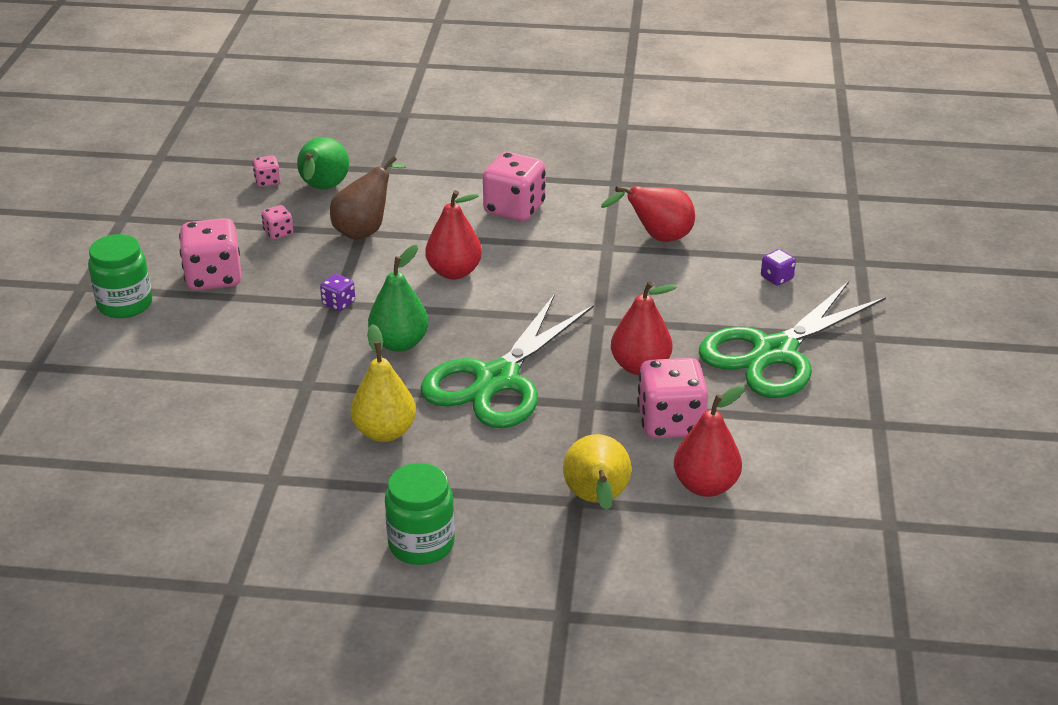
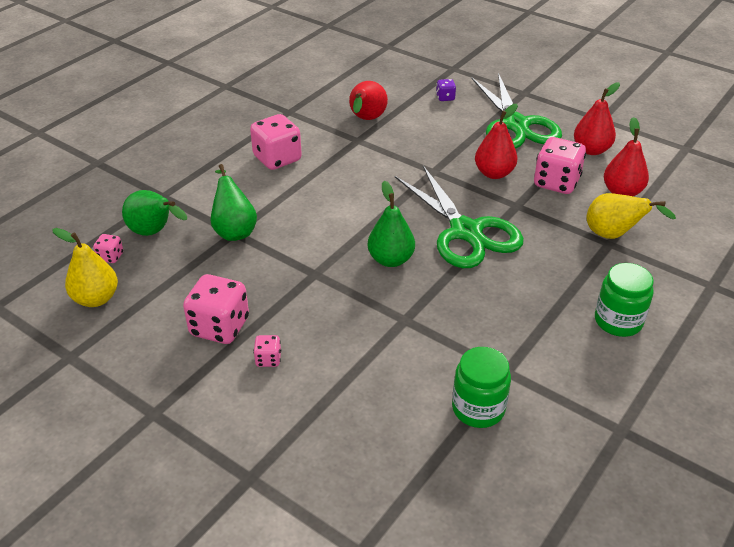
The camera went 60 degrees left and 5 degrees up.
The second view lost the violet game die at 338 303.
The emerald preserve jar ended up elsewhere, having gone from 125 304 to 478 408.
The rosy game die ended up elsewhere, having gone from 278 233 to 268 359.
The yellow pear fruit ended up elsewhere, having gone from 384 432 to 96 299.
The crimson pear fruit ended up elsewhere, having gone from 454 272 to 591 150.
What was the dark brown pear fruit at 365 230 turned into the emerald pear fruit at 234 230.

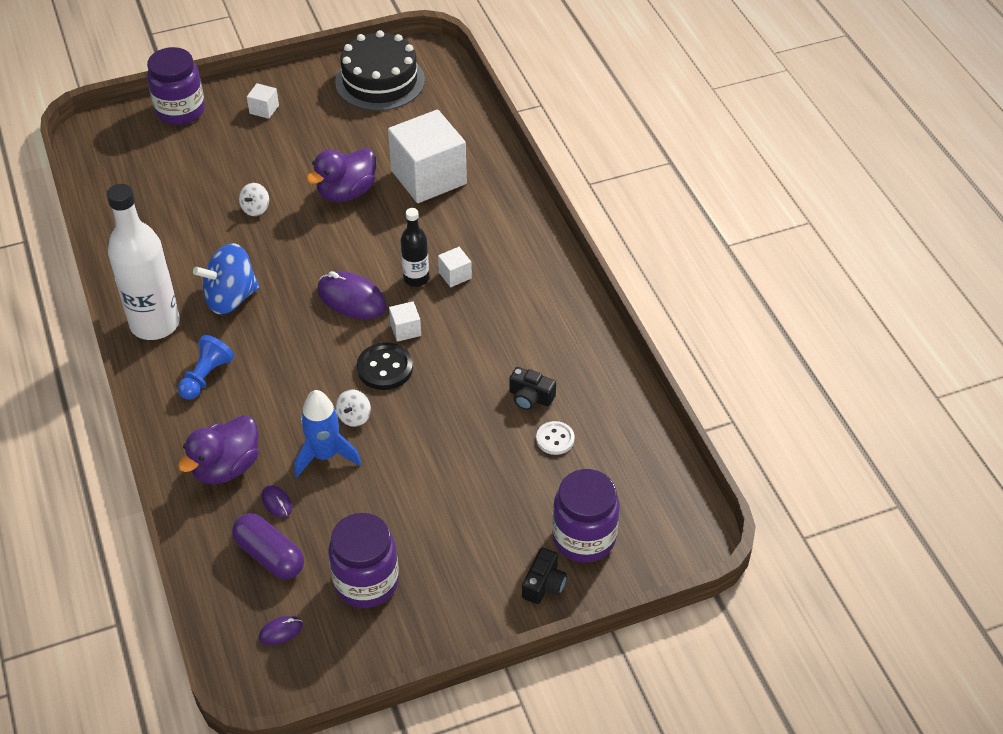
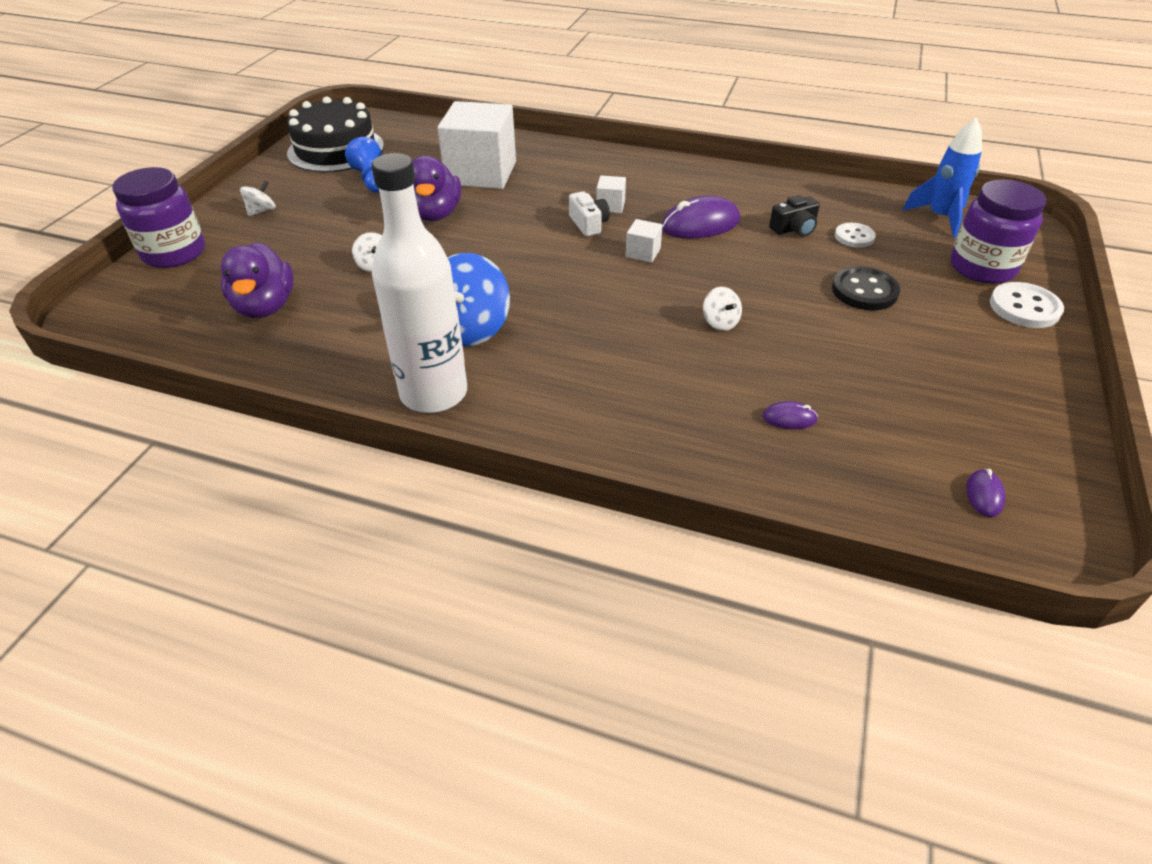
The camera went 50 degrees left and 5 degrees down.
The second view lost the violet capsule at 270 555.
The second view lost the violet preserve jar at 366 582.
The royal blue pawn ended up elsewhere, having gone from 206 376 to 371 180.
The violet toy duck ended up elsewhere, having gone from 226 467 to 265 306.
The royal blue toy rocket ended up elsewhere, having gone from 325 455 to 940 218.
The violet computer mouse ended up elsewhere, having gone from 352 299 to 700 224.
The black sewing button ended up elsewhere, having gone from 385 368 to 864 291.
Where the white block stood at 264 109, the white whirligig came to stand at 262 211.
Where the black bottle stood at 416 278, the white compact camera came to stand at 589 224.
Where the black compact camera stood at 544 584, the white sewing button came to stand at 1024 307.

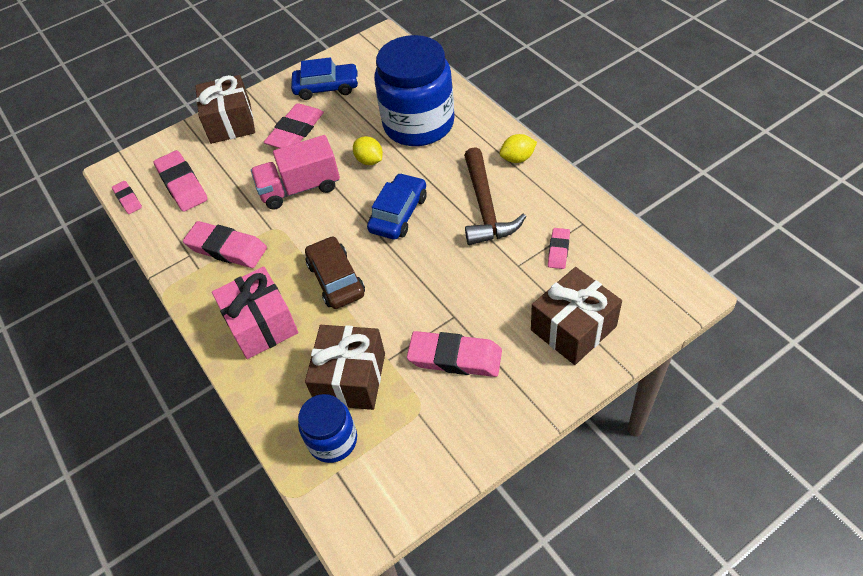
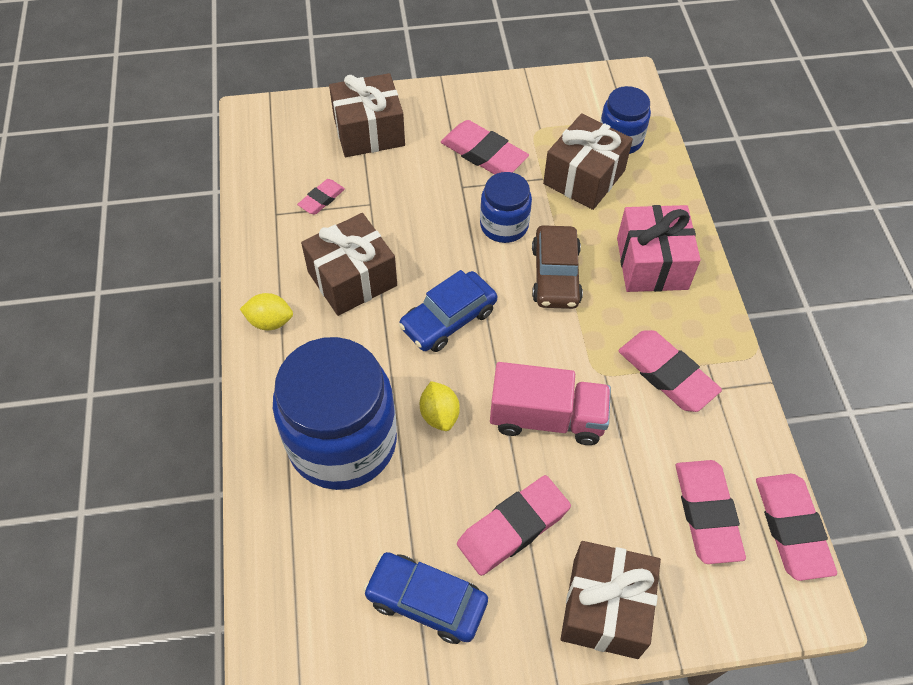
The camera went 160 degrees left and 5 degrees up.
The second view gained the royal blue preserve jar at 504 225.
Where the dark brown carpenter's hammer stood at 485 207, the dark brown gift came to stand at 352 279.
The size of the rosy pencil eraser at 128 199 changed by a factor of 1.83.

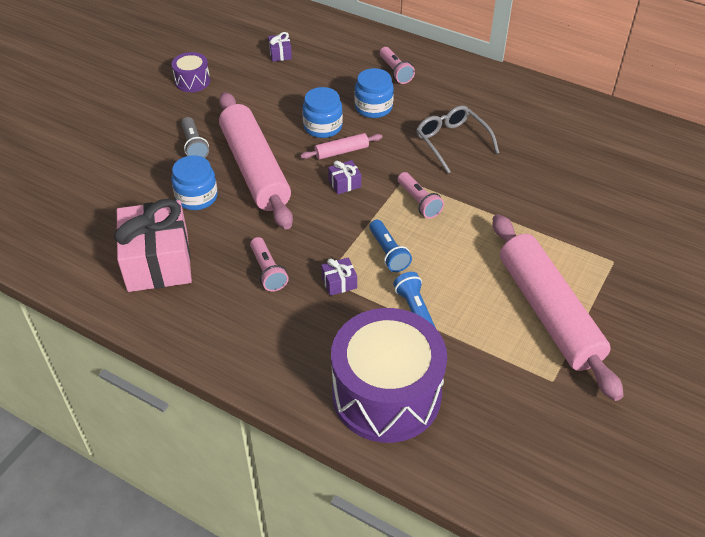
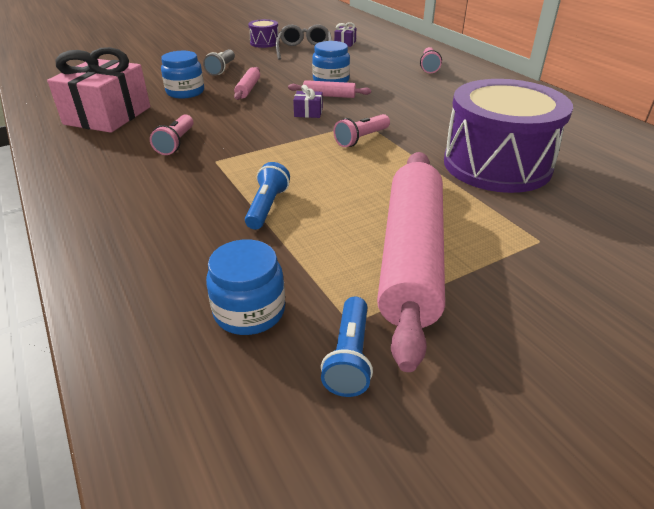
The camera went 30 degrees right and 10 degrees down.
The second view lost the violet gift at 339 283.
The violet drum ended up elsewhere, having gone from 386 394 to 496 164.
The royal blue preserve jar ended up elsewhere, having gone from 373 107 to 249 311.
The royal blue torch ended up elsewhere, having gone from 388 253 to 349 357.
The gray eyeglasses ended up elsewhere, having gone from 452 142 to 304 50.
The rosy torch at 419 202 ended up facing another way, 45 degrees clockwise from before.
The size of the rosy pastry roller at 255 169 changed by a factor of 0.42.

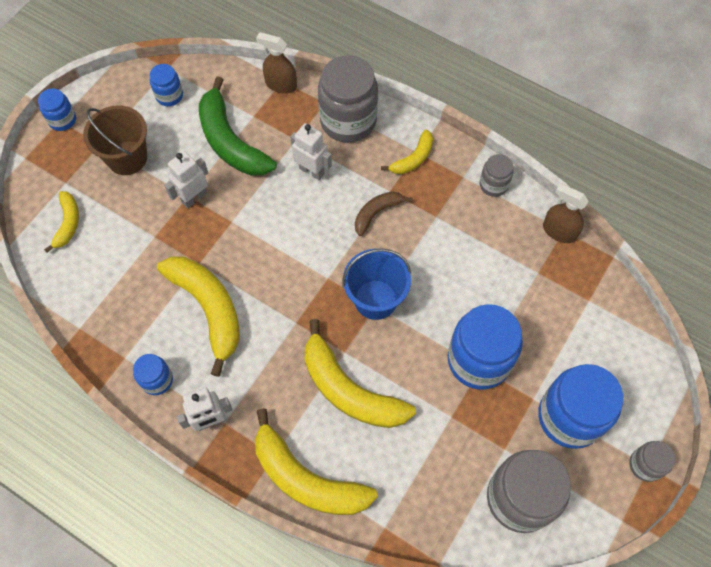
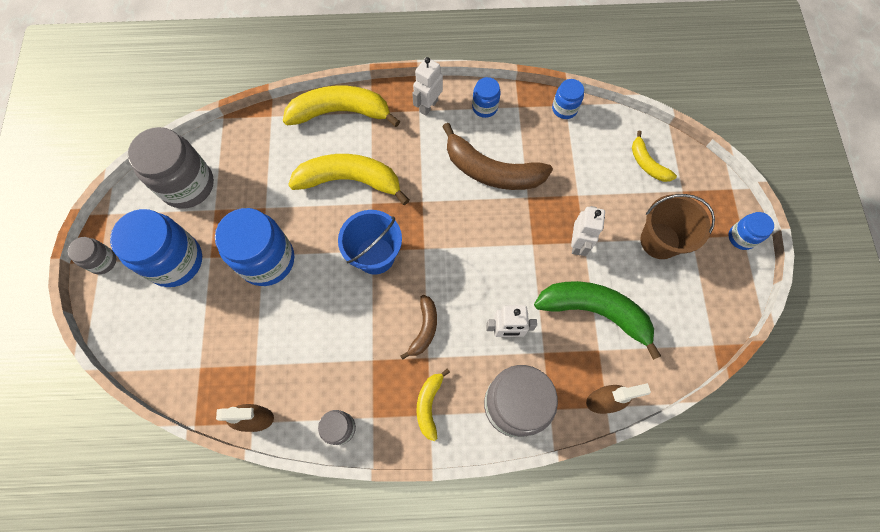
The camera went 145 degrees right and 5 degrees up.
The royal blue preserve jar ended up elsewhere, having gone from 169 95 to 564 109.
What was the yellow banana at 208 309 turned into the dark brown banana at 491 171.

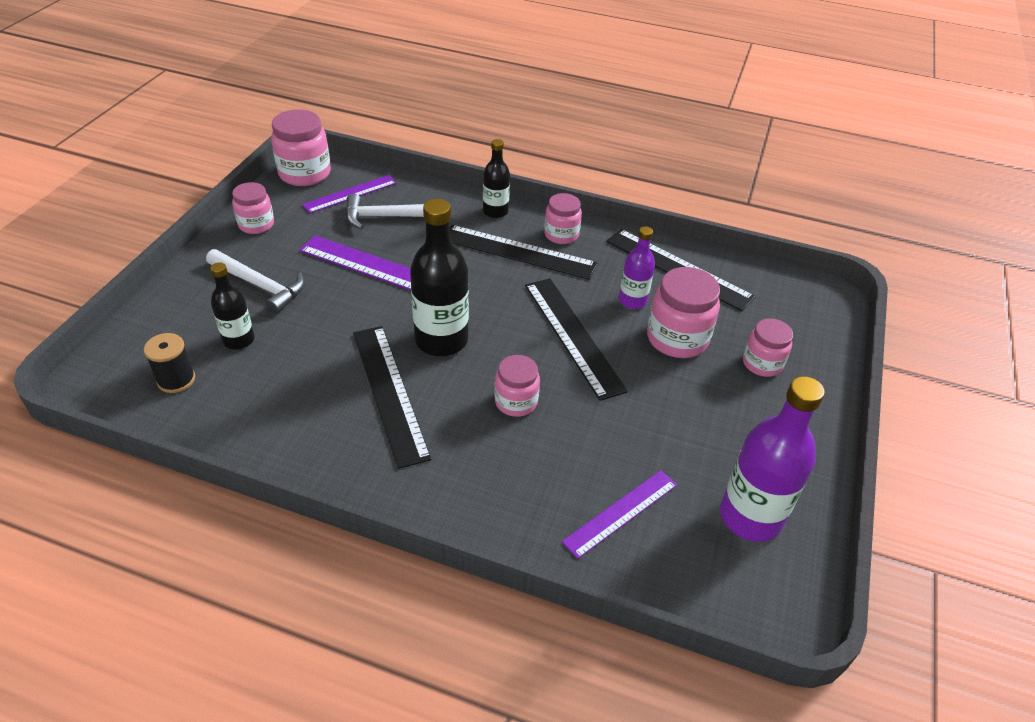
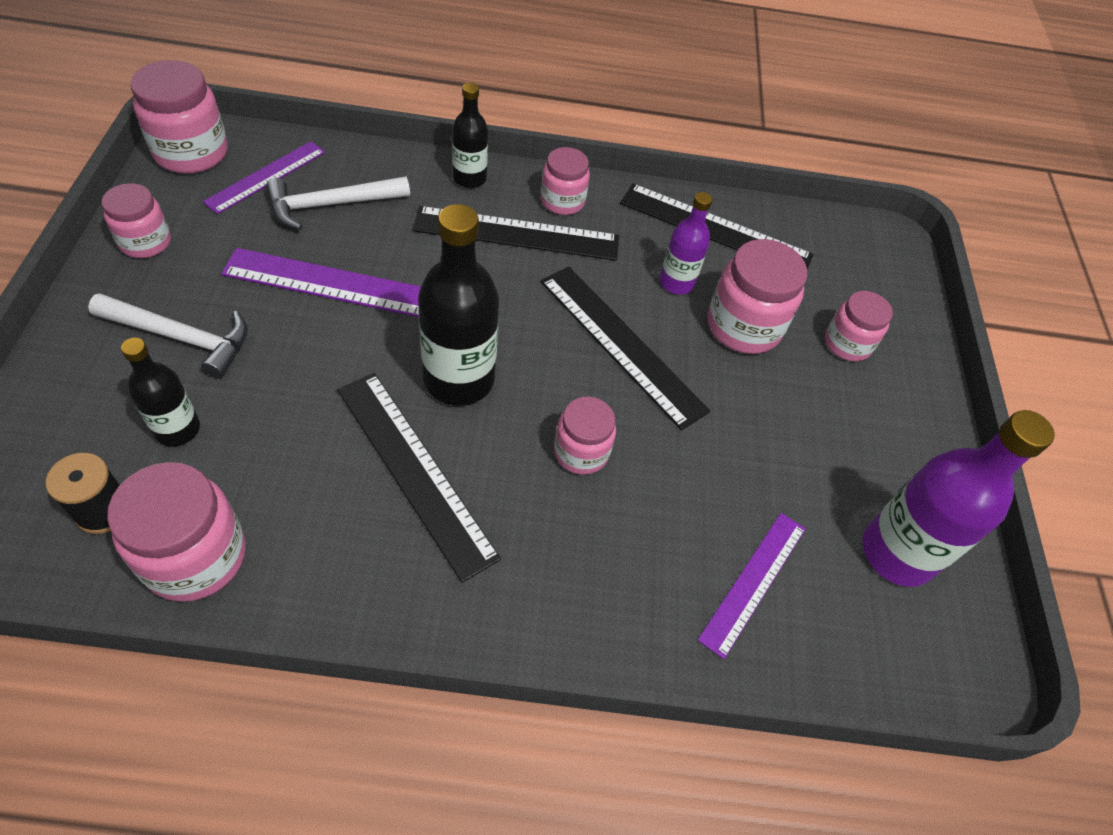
The camera went 20 degrees left and 10 degrees up.
The second view gained the rosy preserve jar at 195 556.

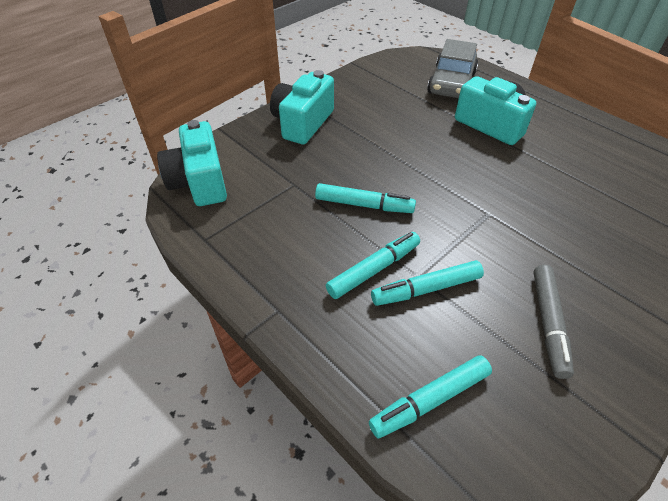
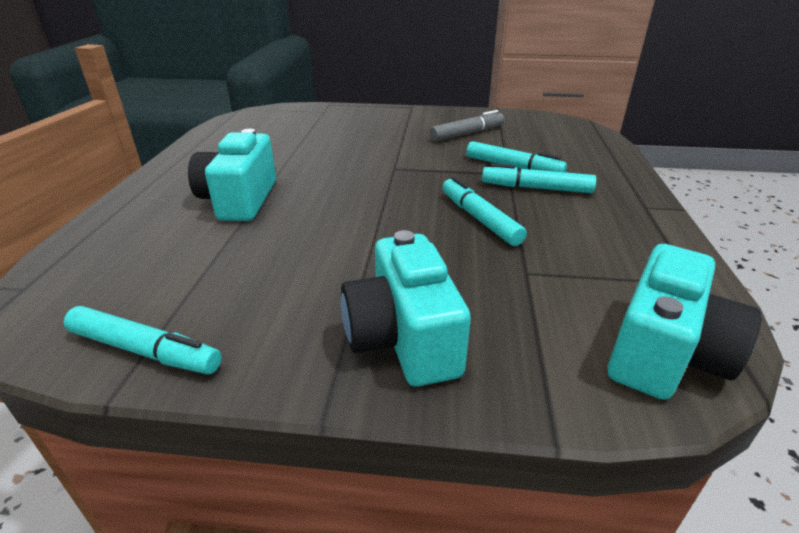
The camera went 130 degrees left and 15 degrees down.
The second view lost the gray toy car at 451 83.
The turquoise felt pen ended up elsewhere, having gone from 430 400 to 145 351.
The turquoise compact camera at 302 123 ended up facing another way, 90 degrees clockwise from before.

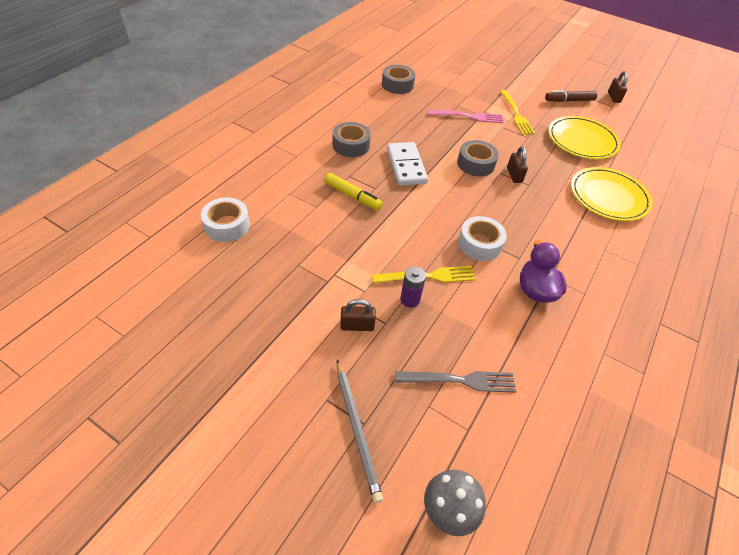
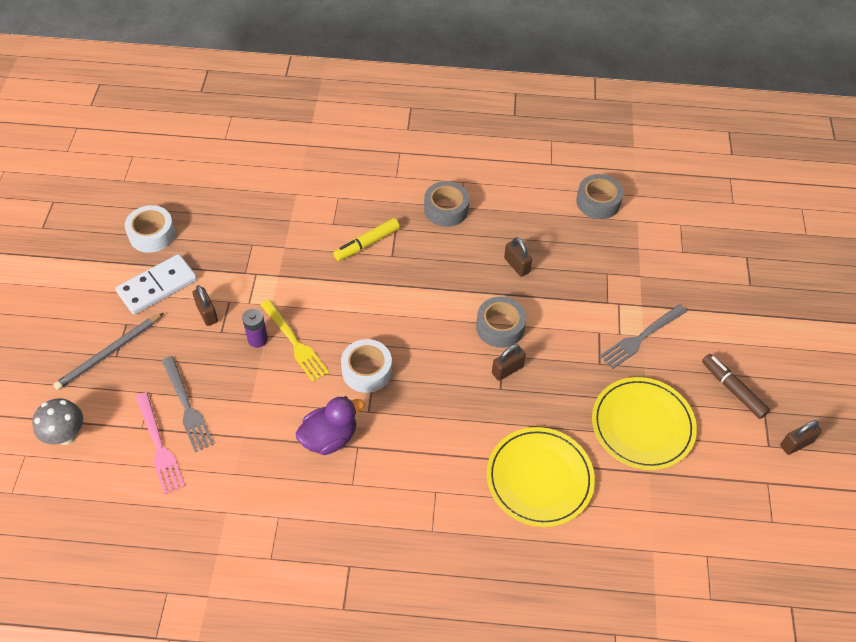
The camera went 65 degrees right and 5 degrees up.
The second view gained the dark brown small lock at 516 265.
The white sticky tape ended up elsewhere, having gone from 227 225 to 152 234.
The white domino ended up elsewhere, having gone from 406 166 to 157 286.
The rosy dinner fork ended up elsewhere, having gone from 469 116 to 159 447.
What was the yellow dinner fork at 516 114 turned into the gray dinner fork at 640 338.
The yellow felt pen at 353 196 ended up facing another way, 45 degrees clockwise from before.

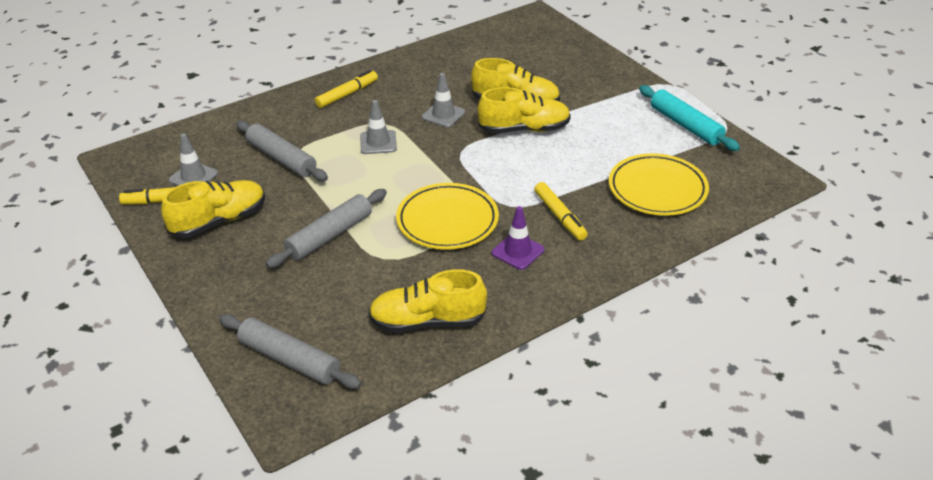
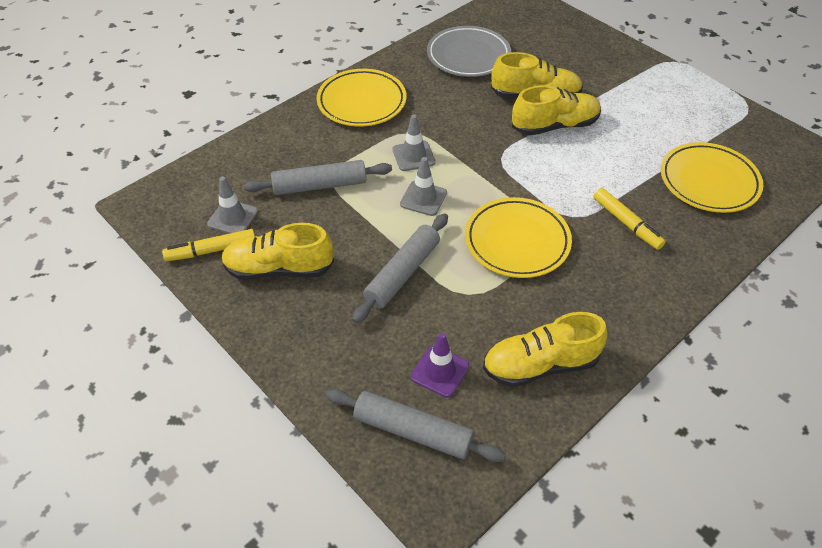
The camera went 10 degrees left and 10 degrees up.
The second view lost the turquoise pastry roller at 685 125.
The second view gained the gray dinner plate at 468 56.
The gray traffic cone ended up elsewhere, having gone from 443 115 to 423 198.
The violet traffic cone ended up elsewhere, having gone from 518 251 to 440 371.
Where the yellow felt pen stood at 347 94, the yellow dinner plate came to stand at 362 102.
The yellow sneaker at 219 221 ended up facing another way, 135 degrees counterclockwise from before.
The gray pastry roller at 282 158 ended up facing another way, 45 degrees counterclockwise from before.

